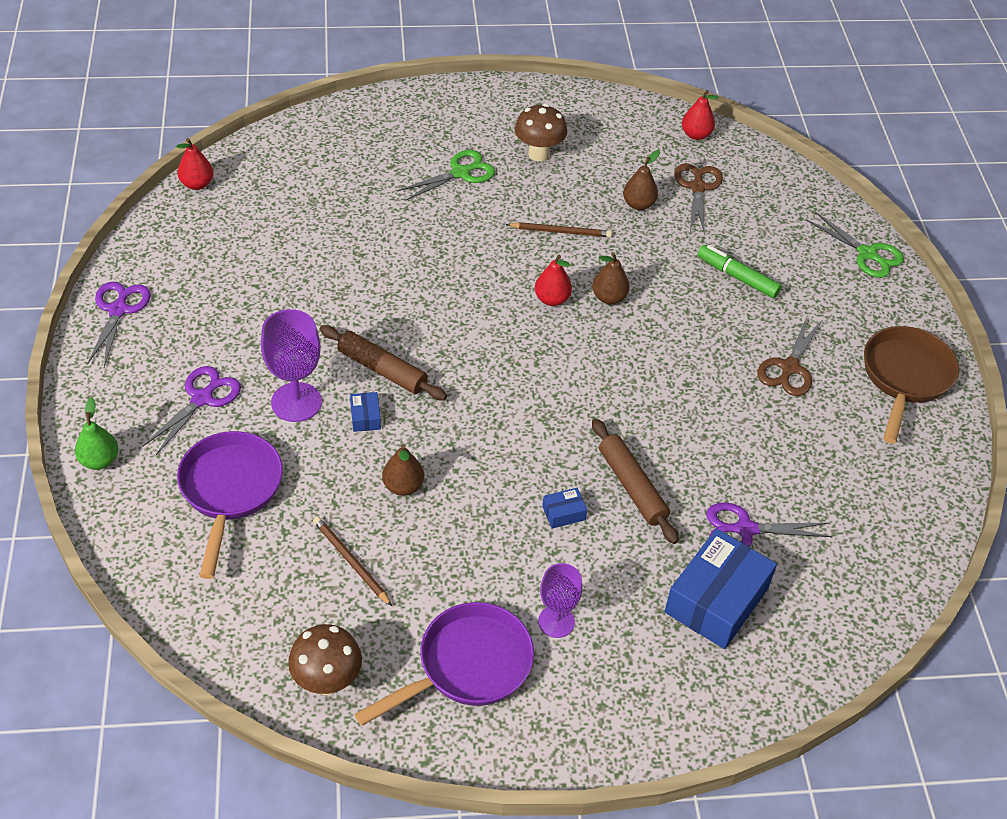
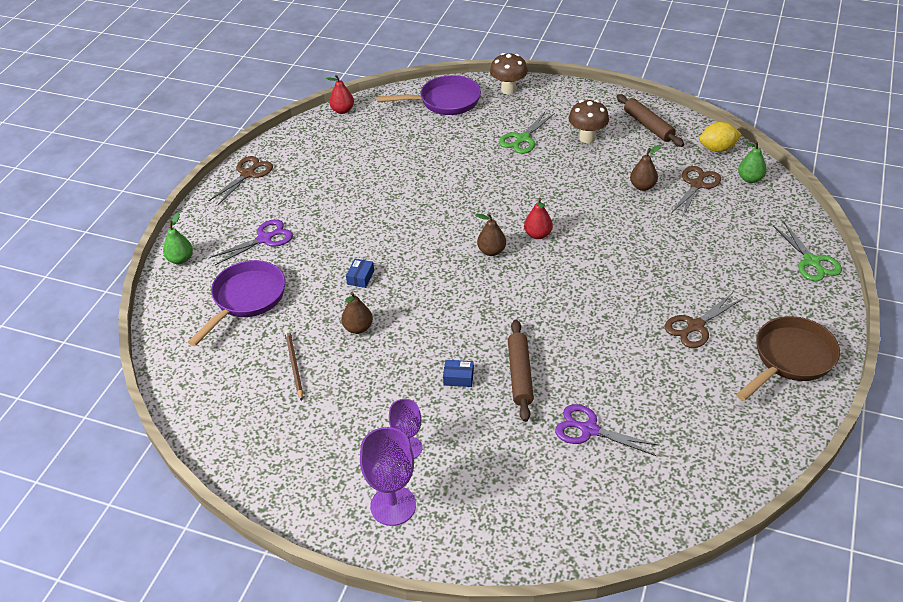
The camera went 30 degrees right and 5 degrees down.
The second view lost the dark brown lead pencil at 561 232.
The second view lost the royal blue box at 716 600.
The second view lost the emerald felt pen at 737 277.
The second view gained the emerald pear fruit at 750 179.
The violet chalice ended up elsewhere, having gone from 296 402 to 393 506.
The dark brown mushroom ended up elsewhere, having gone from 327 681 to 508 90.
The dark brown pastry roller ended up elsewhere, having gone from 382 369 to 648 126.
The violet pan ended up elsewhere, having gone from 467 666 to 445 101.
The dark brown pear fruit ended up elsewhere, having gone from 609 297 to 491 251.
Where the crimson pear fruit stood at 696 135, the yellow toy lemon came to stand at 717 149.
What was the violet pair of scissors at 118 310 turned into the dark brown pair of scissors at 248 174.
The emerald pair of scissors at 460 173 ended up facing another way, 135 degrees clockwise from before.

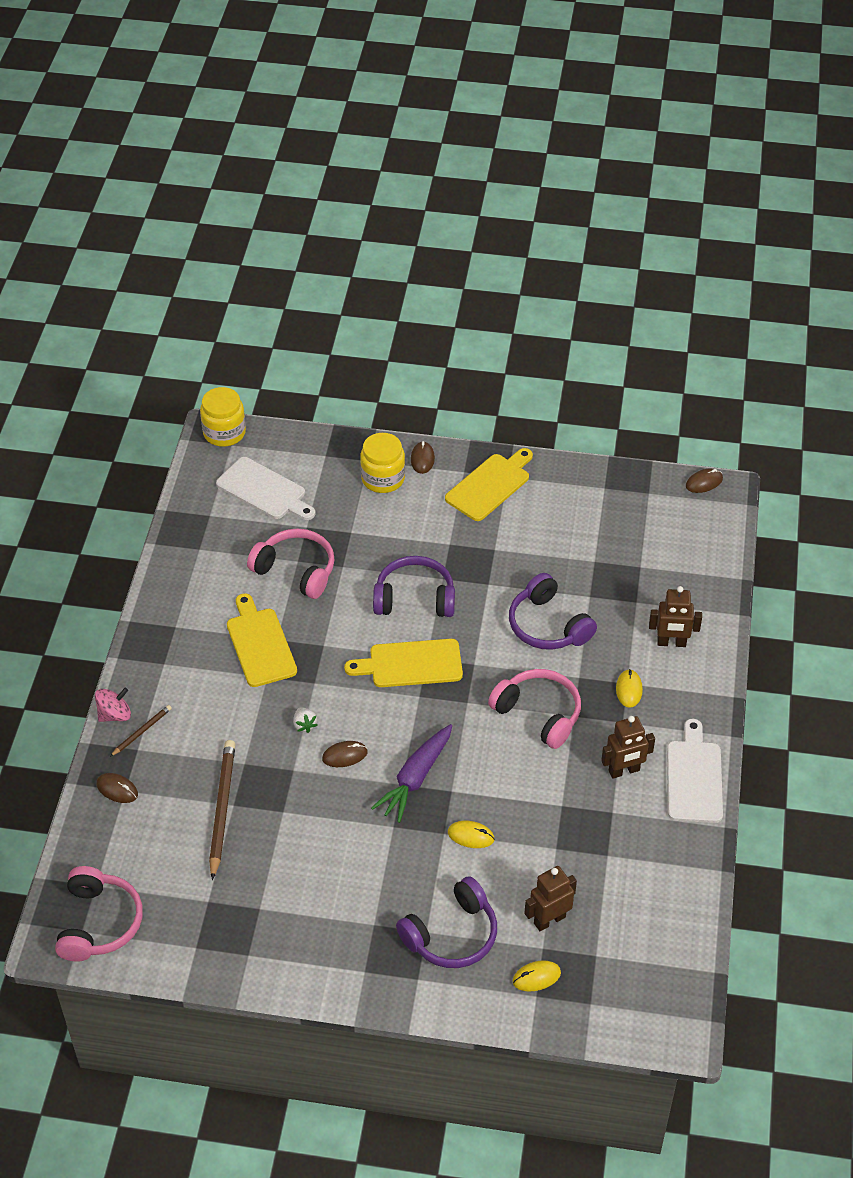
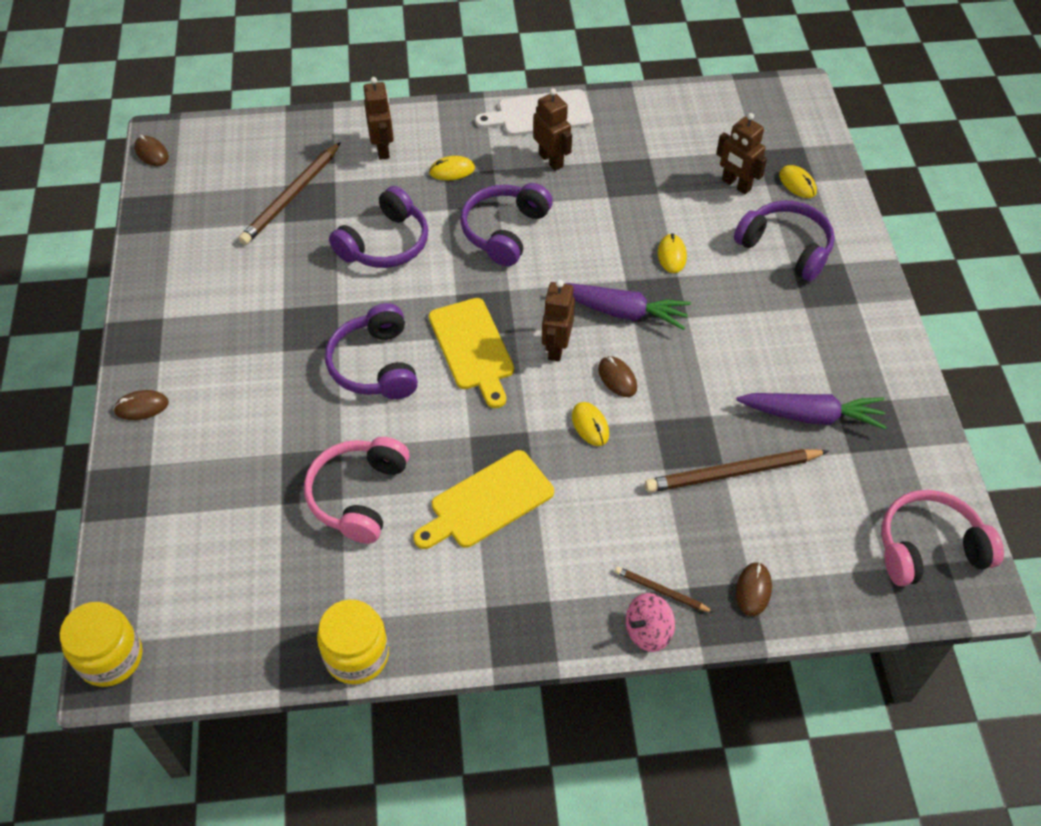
The camera went 105 degrees left and 5 degrees up.
The second view lost the white chopping board at 264 490.
The second view lost the yellow chopping board at 490 485.
The second view gained the dark brown lead pencil at 292 196.
The second view gained the dark brown robot at 556 348.
The second view gained the violet root vegetable at 811 416.
The yellow preserve jar ended up elsewhere, having gone from 383 478 to 357 655.
Where the white berry stood at 304 725, the yellow computer mouse came to stand at 590 425.
What was the rosy headphones at 539 713 turned into the violet headphones at 504 231.
The rosy whirligig at 114 714 ended up facing another way, 75 degrees counterclockwise from before.

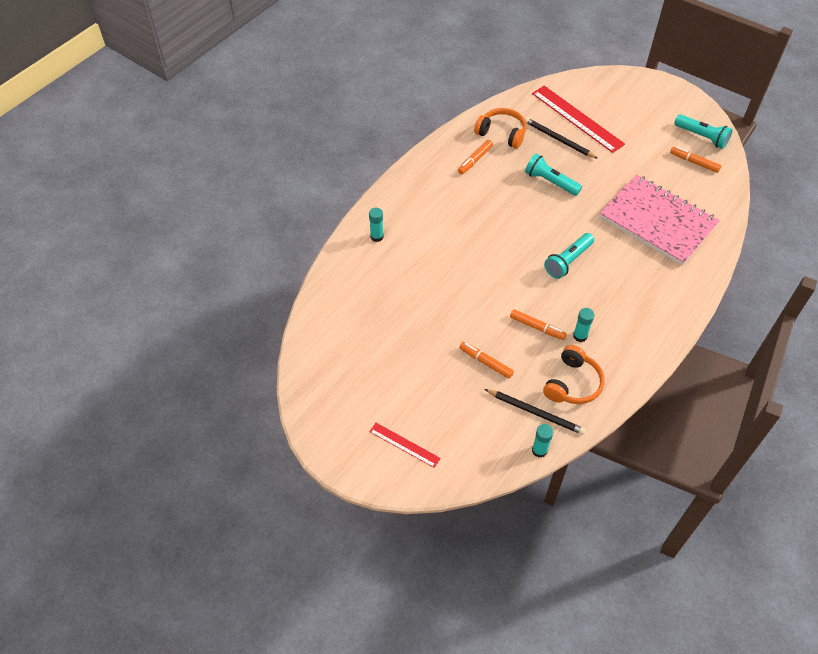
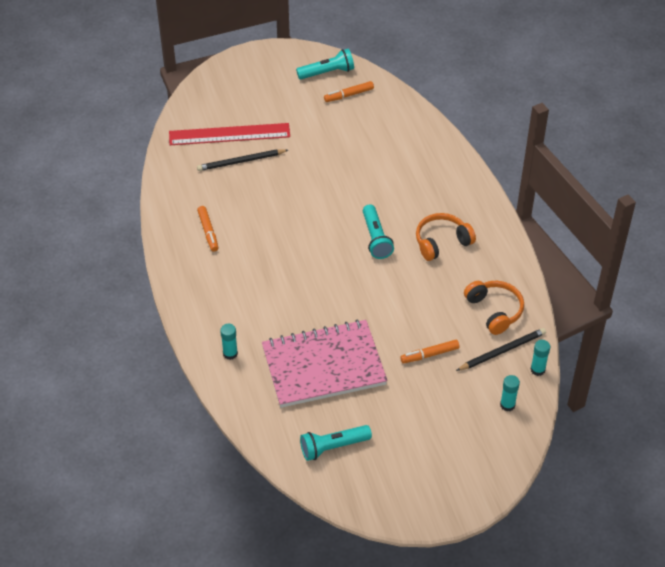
The camera went 55 degrees left and 5 degrees down.
The second view lost the crimson ruler at 404 444.
The second view lost the orange felt pen at 537 327.
The orange headphones ended up elsewhere, having gone from 502 133 to 441 242.
The turquoise torch ended up elsewhere, having gone from 550 182 to 333 447.
The turquoise glue stick ended up elsewhere, having gone from 580 336 to 507 405.
The rosy exercise book ended up elsewhere, having gone from 657 222 to 323 366.

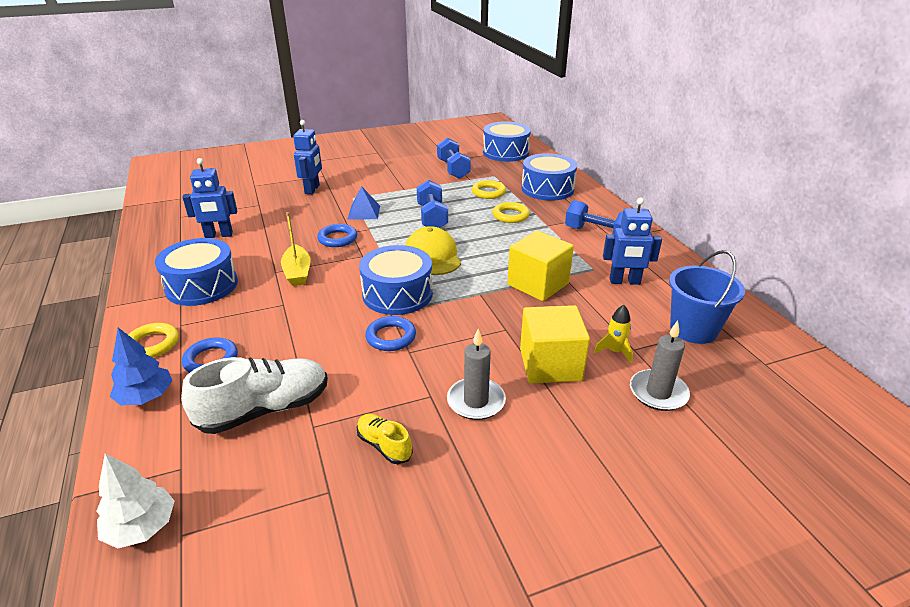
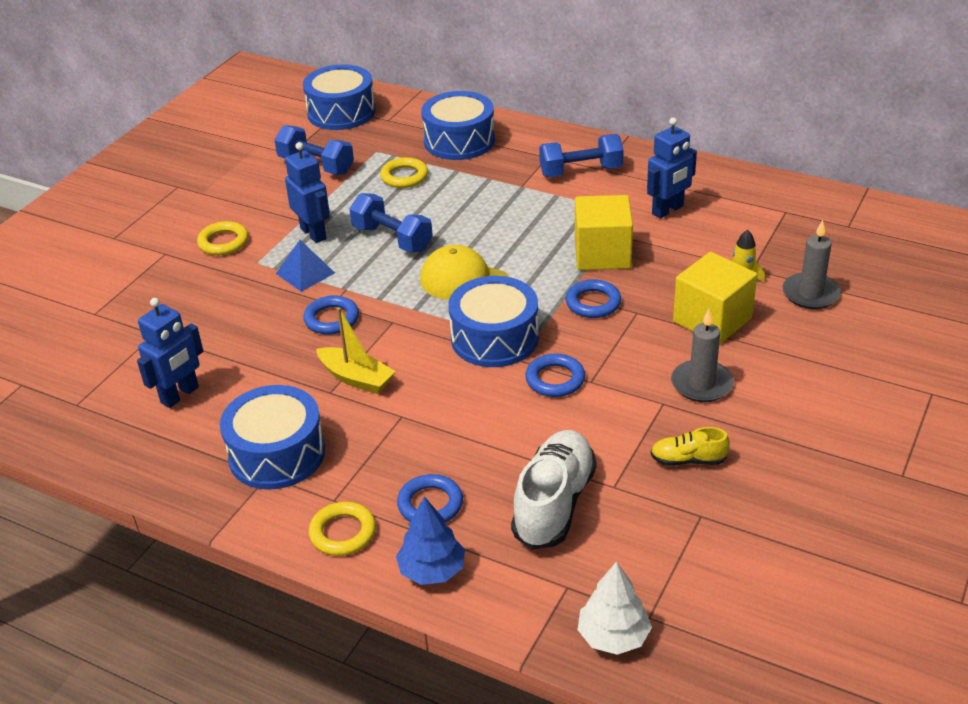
The camera went 40 degrees left and 5 degrees up.
The second view lost the royal blue sand bucket at 693 329.
The second view gained the royal blue torus at 593 303.
The royal blue robot ended up elsewhere, having gone from 312 189 to 313 233.
The yellow torus ended up elsewhere, having gone from 510 215 to 223 242.

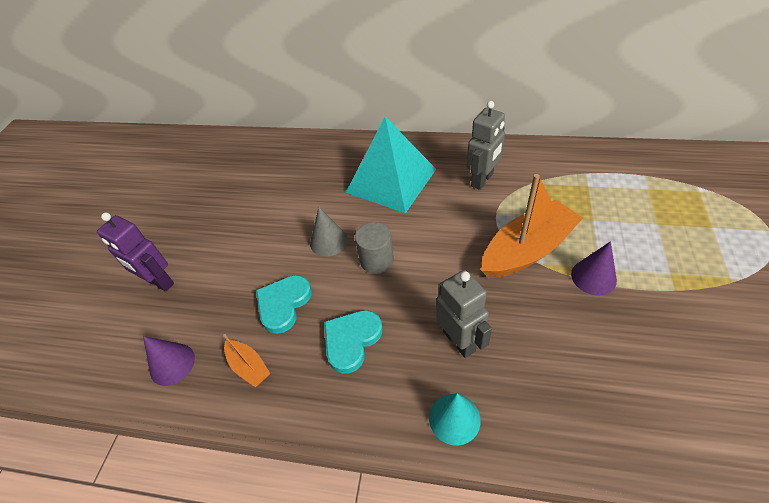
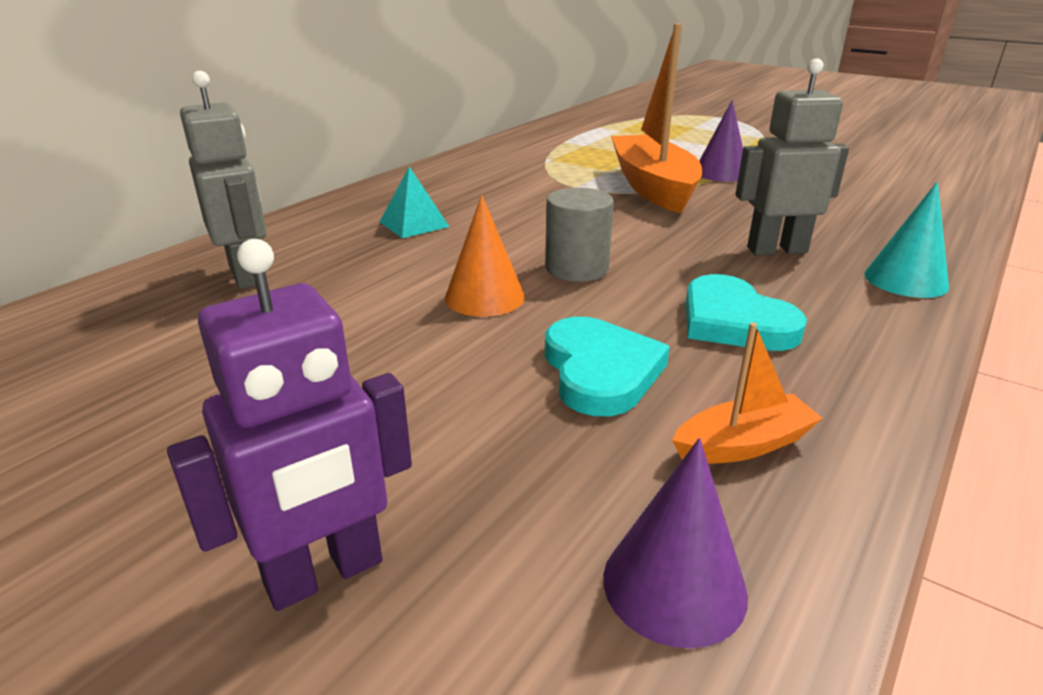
The camera went 70 degrees left and 20 degrees down.
The gray robot ended up elsewhere, having gone from 482 180 to 247 275.
What was the gray solid cone at 328 241 turned into the orange solid cone at 484 297.
The turquoise heart shape at 283 304 ended up facing another way, 150 degrees counterclockwise from before.
The size of the turquoise pyramid shape at 391 180 changed by a factor of 0.41.

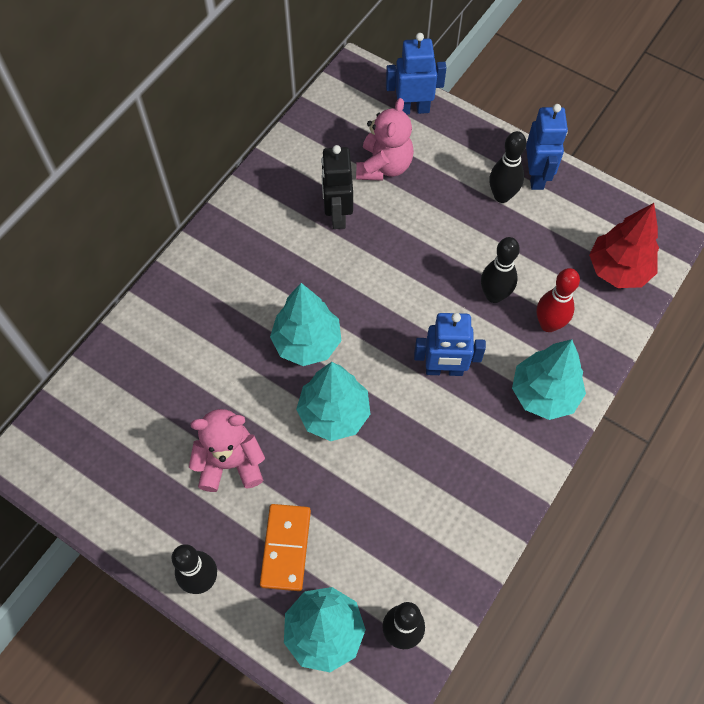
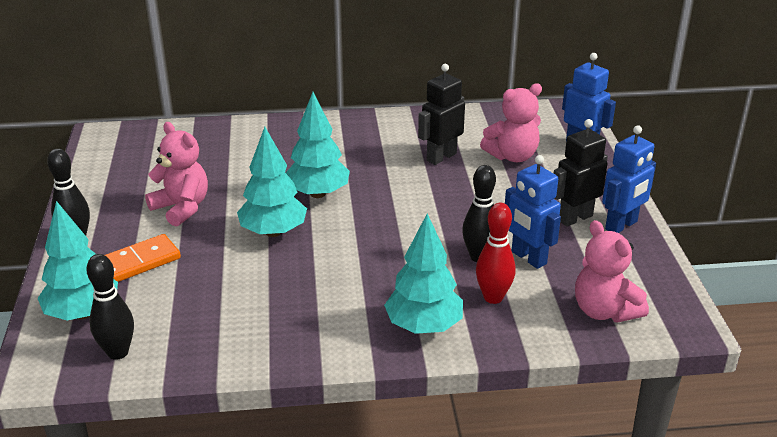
The camera went 50 degrees right and 30 degrees down.
The royal blue robot ended up elsewhere, having gone from 444 370 to 528 258.
Where the black skittle stood at 502 196, the black robot came to stand at 575 218.
Where the crimson tree stood at 618 270, the rosy stuffed bear came to stand at 604 311.

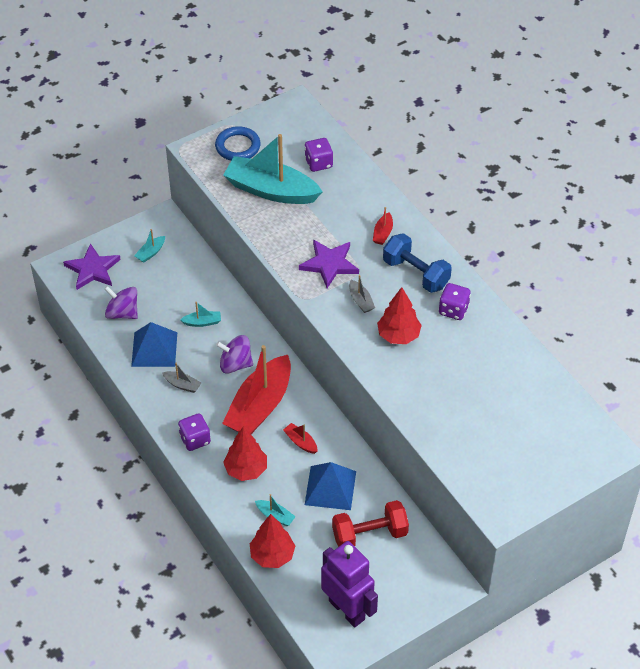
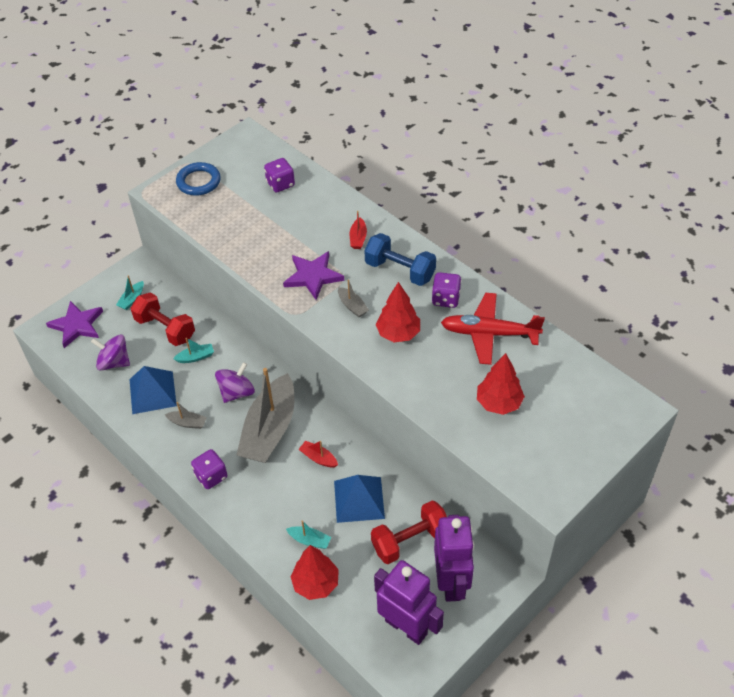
The camera went 10 degrees left and 0 degrees up.
The second view lost the turquoise boat at 271 190.
The second view gained the crimson hand weight at 165 329.
The second view gained the violet robot at 451 582.
The second view gained the crimson aeroplane at 489 333.
The crimson tree ended up elsewhere, having gone from 246 469 to 498 403.
What was the crimson boat at 260 406 turned into the gray boat at 270 429.
The violet whirligig at 235 364 ended up facing another way, 135 degrees clockwise from before.

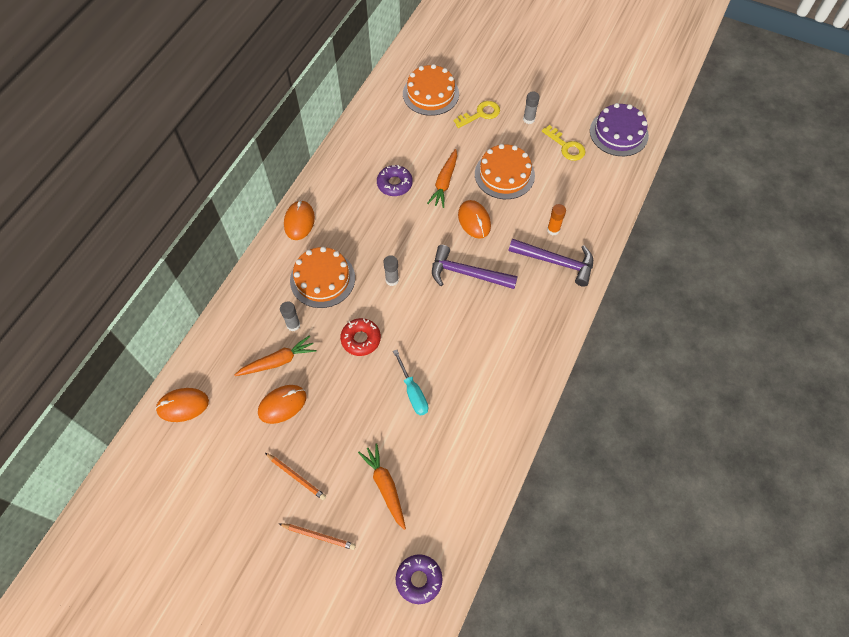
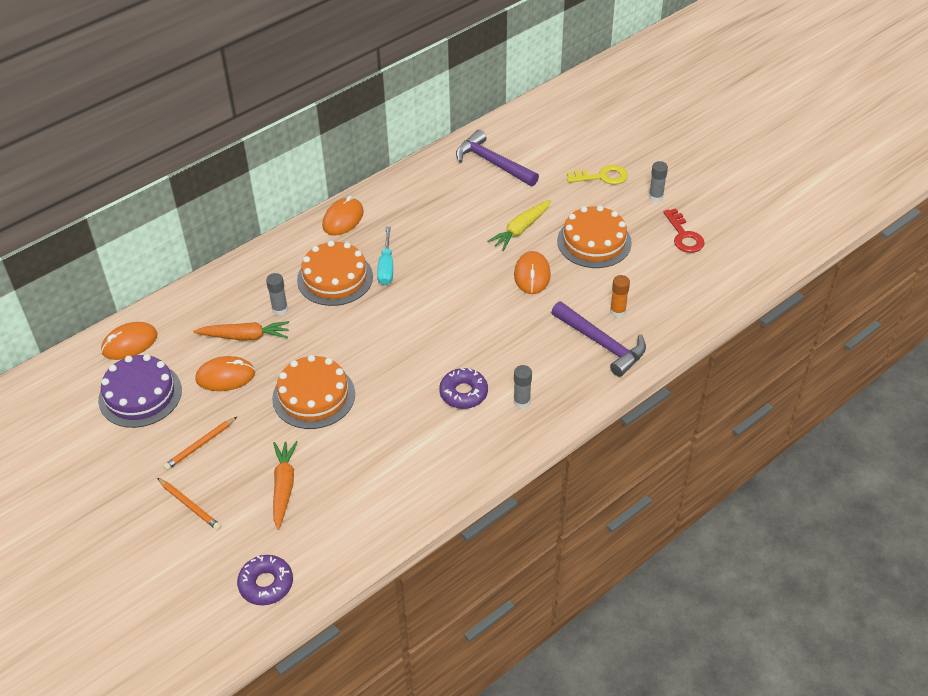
The camera went 25 degrees right and 15 degrees down.
The second view lost the crimson doughnut at 361 339.
The violet doughnut ended up elsewhere, having gone from 394 184 to 463 393.
The gray glue stick ended up elsewhere, having gone from 392 280 to 522 402.
The turquoise flat screwdriver ended up elsewhere, having gone from 413 392 to 386 267.
The orange layer cake ended up elsewhere, having gone from 430 93 to 313 396.
The violet carpenter's hammer ended up elsewhere, having gone from 466 273 to 492 163.
The violet layer cake ended up elsewhere, having gone from 618 133 to 140 395.
What was the orange root vegetable at 444 182 turned into the yellow root vegetable at 521 229.
What was the yellow key at 566 146 turned into the crimson key at 684 235.
The orange computer mouse at 183 405 ended up facing another way, 45 degrees counterclockwise from before.
The orange lead pencil at 296 477 ended up facing another way, 75 degrees clockwise from before.

